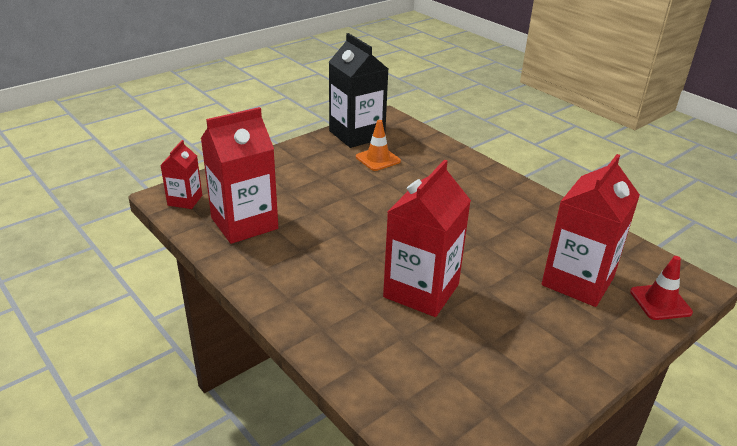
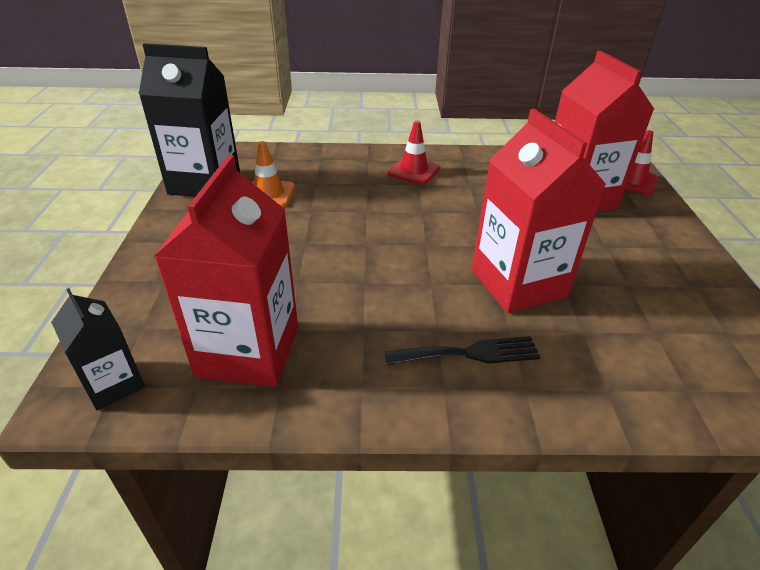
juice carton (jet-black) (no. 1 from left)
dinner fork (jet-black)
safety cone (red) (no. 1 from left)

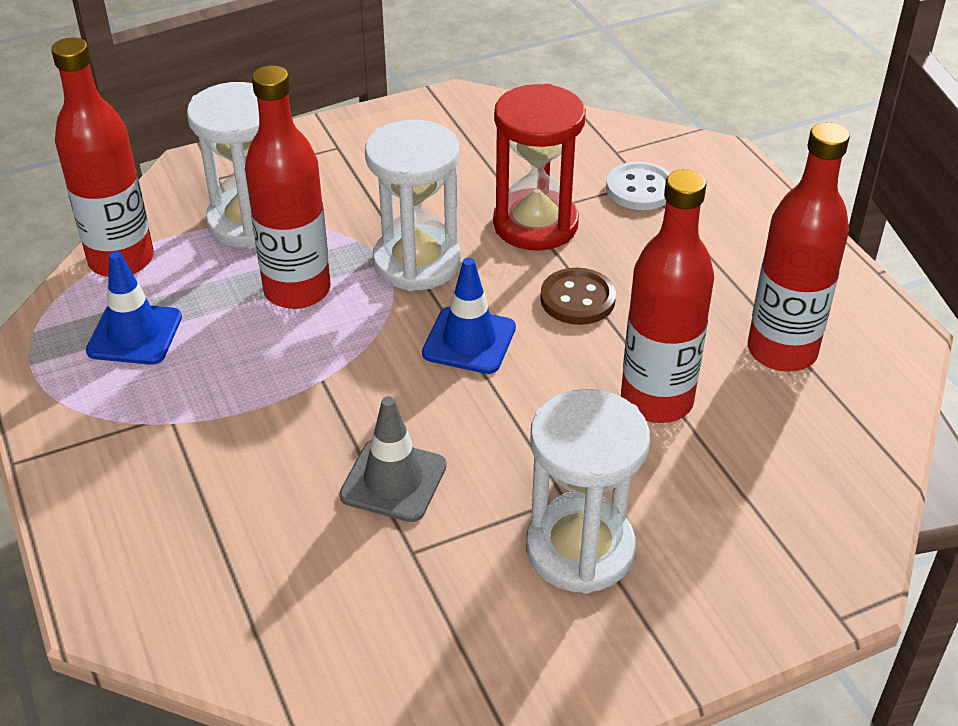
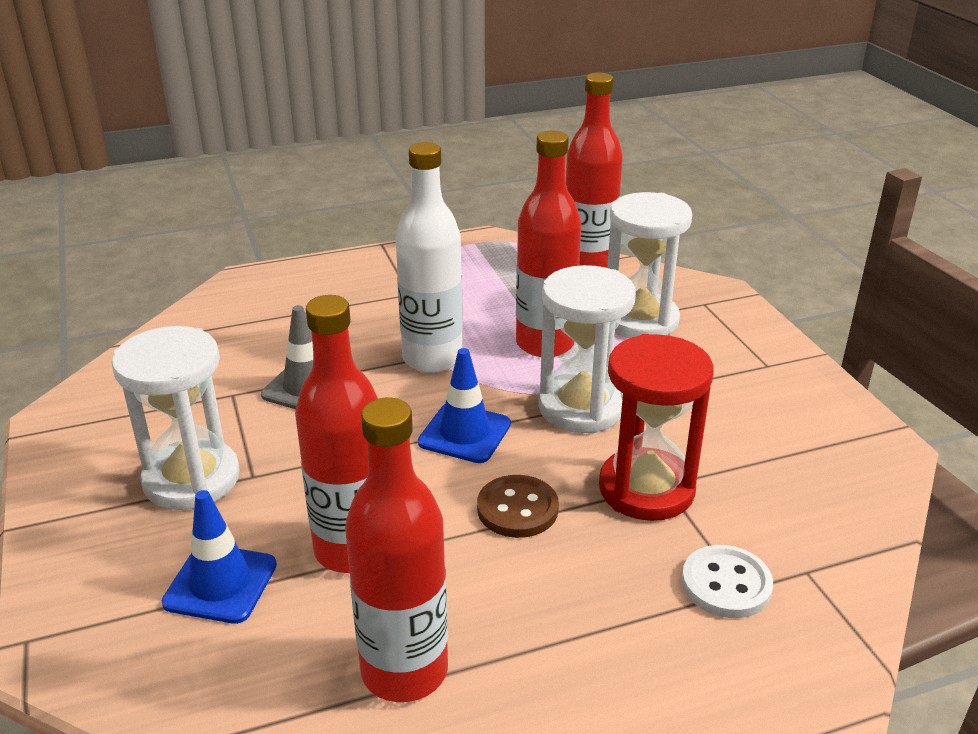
safety cone (cobalt) (no. 1 from left)
drink bottle (white)

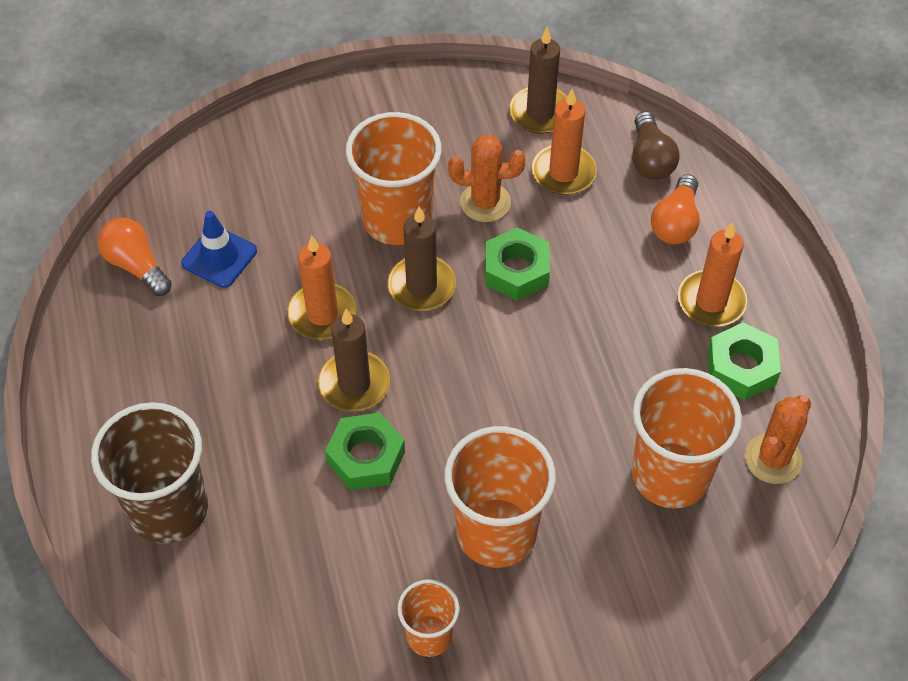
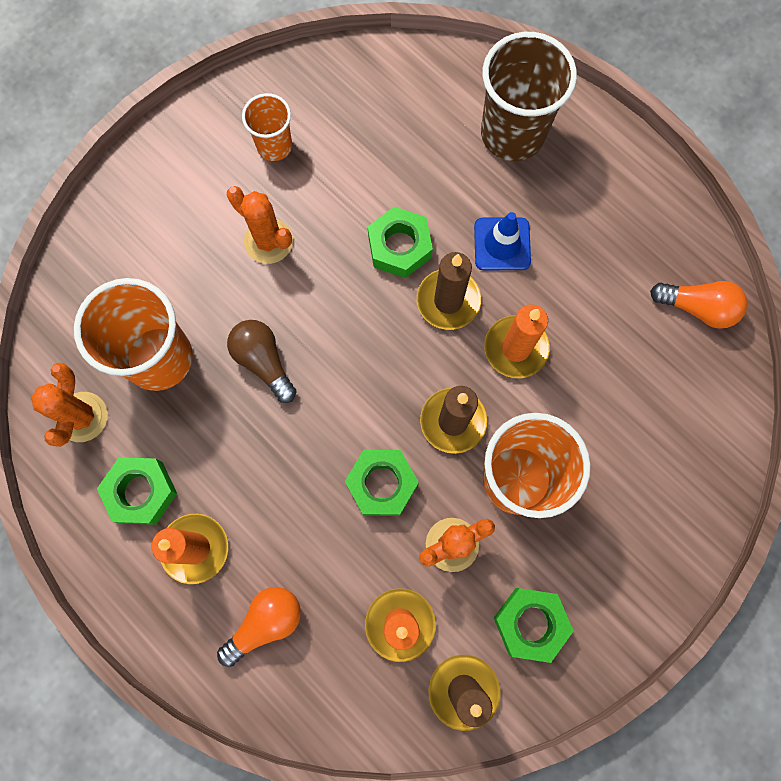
light bulb (orange-coloured) (no. 1 from left)
prickly plant (orange-coloured) (no. 2 from left)
light bulb (brown)
safety cone (cobalt)
hex nut (leaf-green) (no. 4 from left)

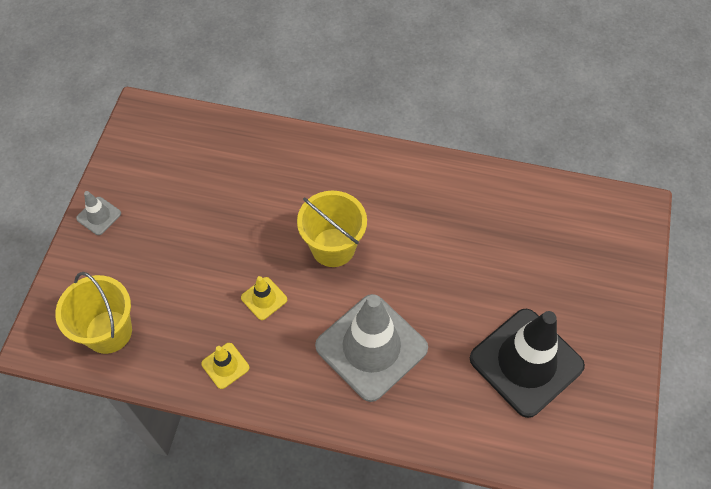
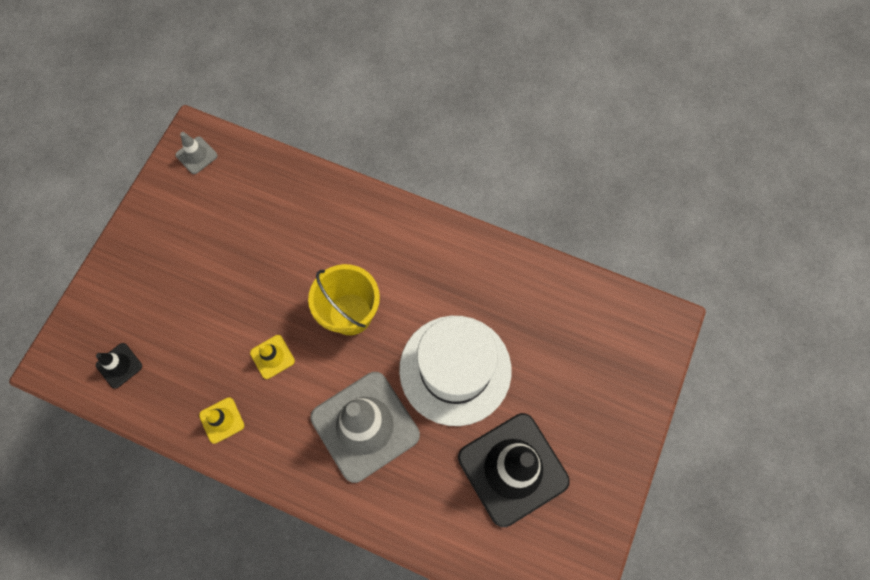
safety cone (jet-black) (no. 1 from left)
safety cone (grey) (no. 1 from left)
tall hat (white)

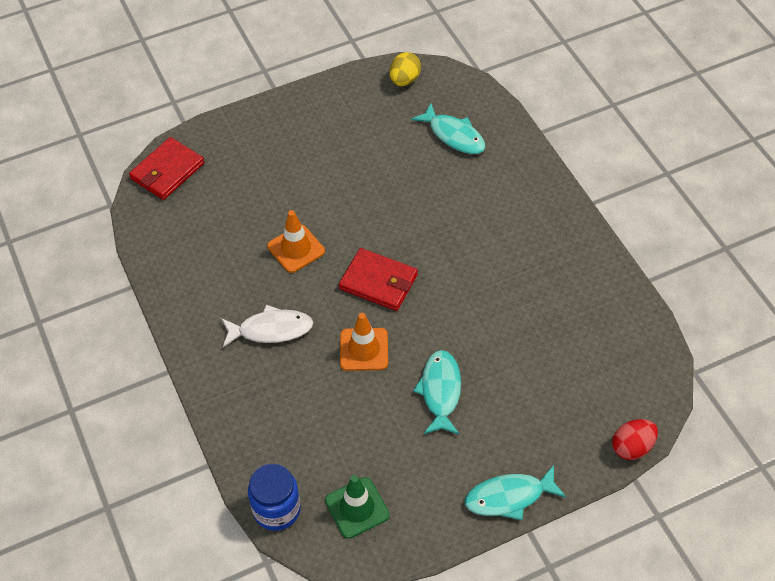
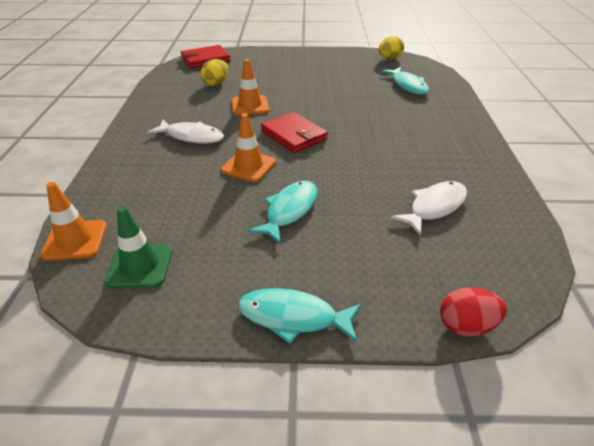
safety cone (orange-coloured) (no. 1 from left)
egg (yellow) (no. 1 from left)
toy fish (white) (no. 2 from left)

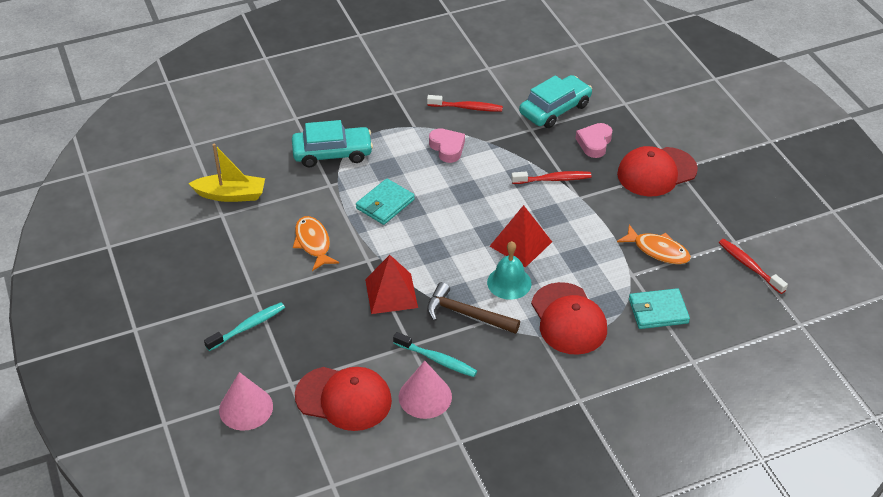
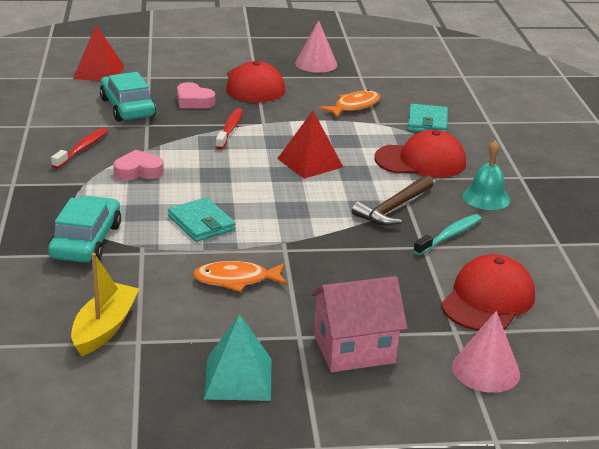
pyramid shape (red) (no. 1 from left)
pyramid shape (turquoise)
solid cone (rose-pink) (no. 1 from left)
toy house (rose-pink)
hand bell (turquoise)
toothbrush (red) (no. 3 from left in the first image)

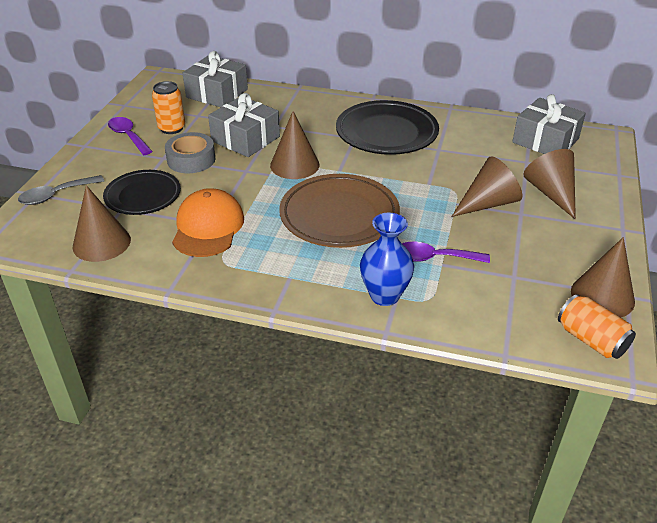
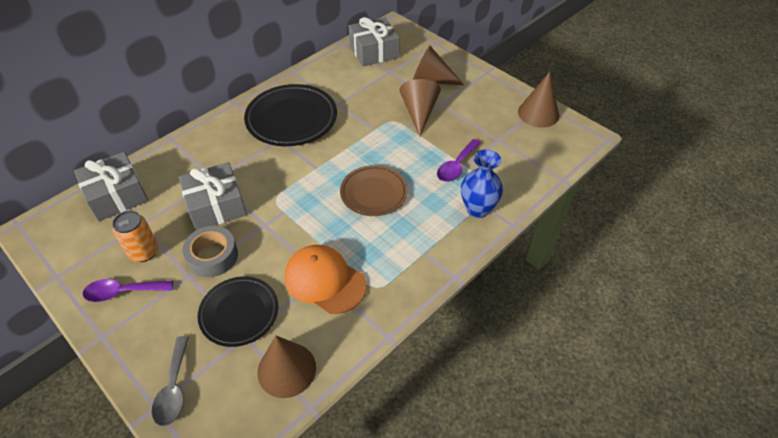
dinner plate (brown)
solid cone (brown) (no. 2 from left in the first image)
tin (orange-coloured) (no. 2 from left in the first image)

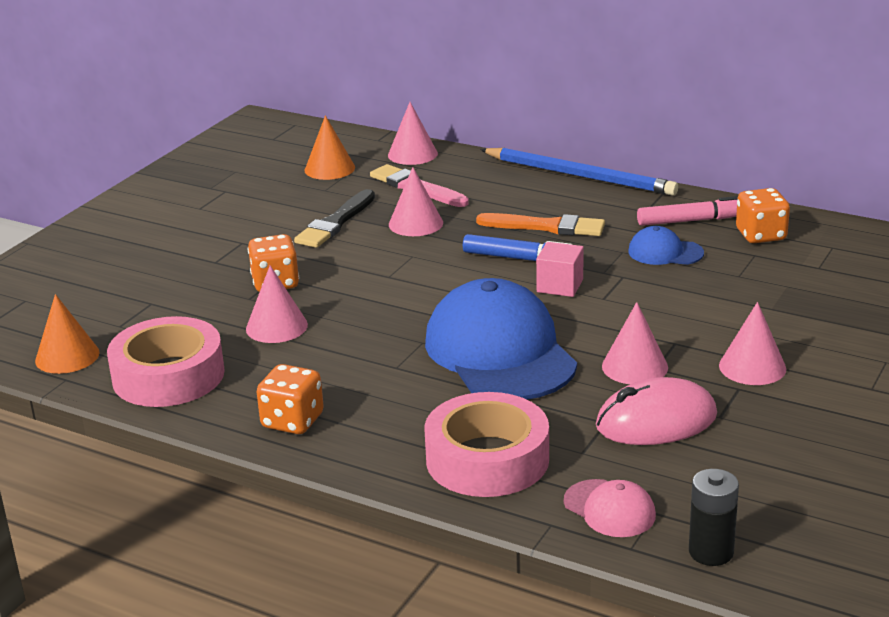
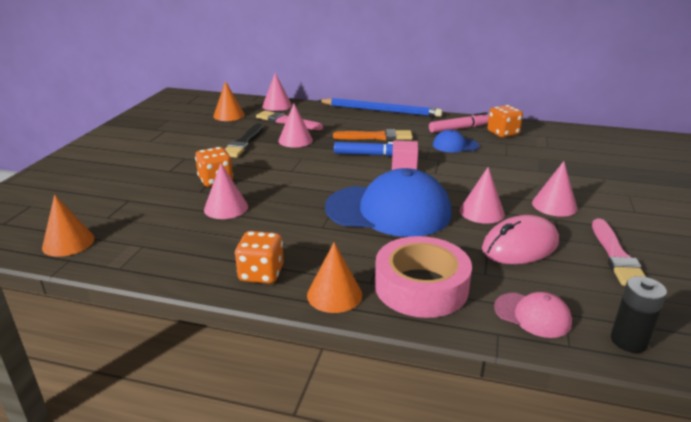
solid cone (orange-coloured) (no. 3 from left)
cap (cobalt) (no. 1 from left)
paintbrush (rose-pink) (no. 2 from left)
roll of tape (rose-pink) (no. 1 from left in the first image)

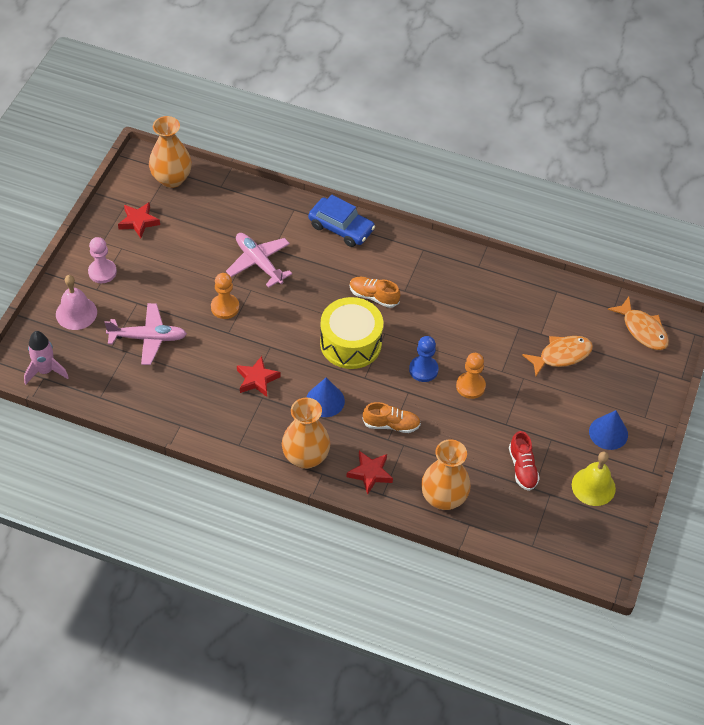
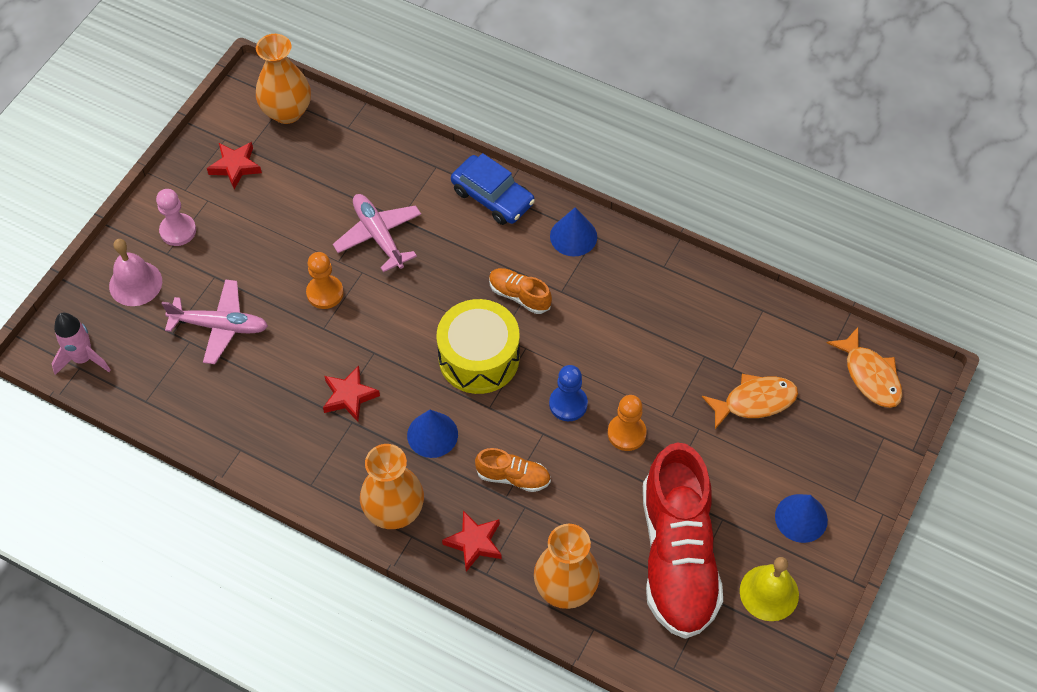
solid cone (cobalt) (no. 2 from left)
sneaker (red)

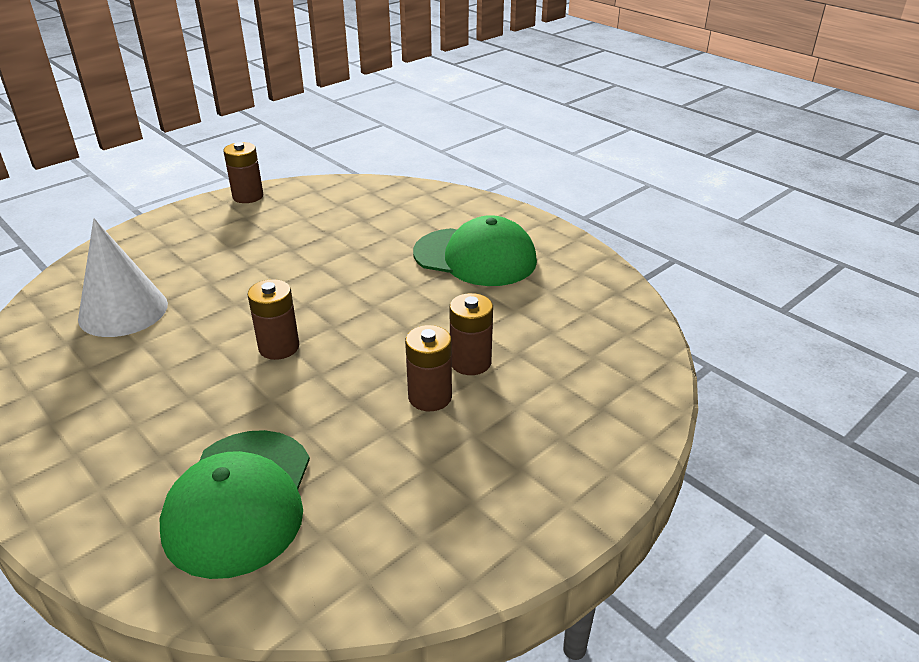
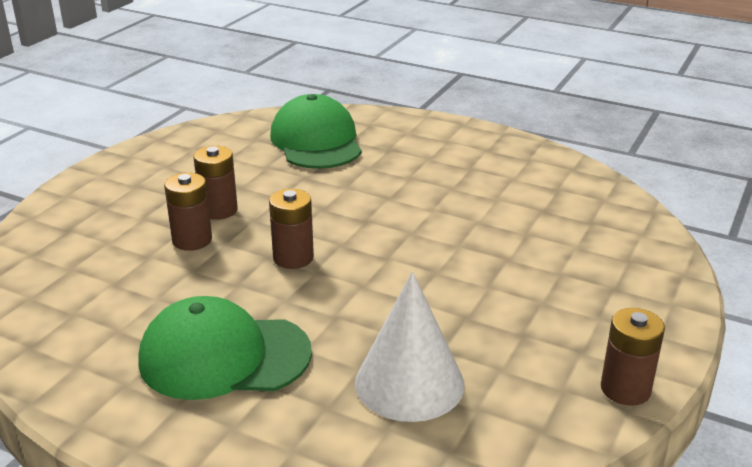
battery (brown) (no. 3 from left)
solid cone (white)

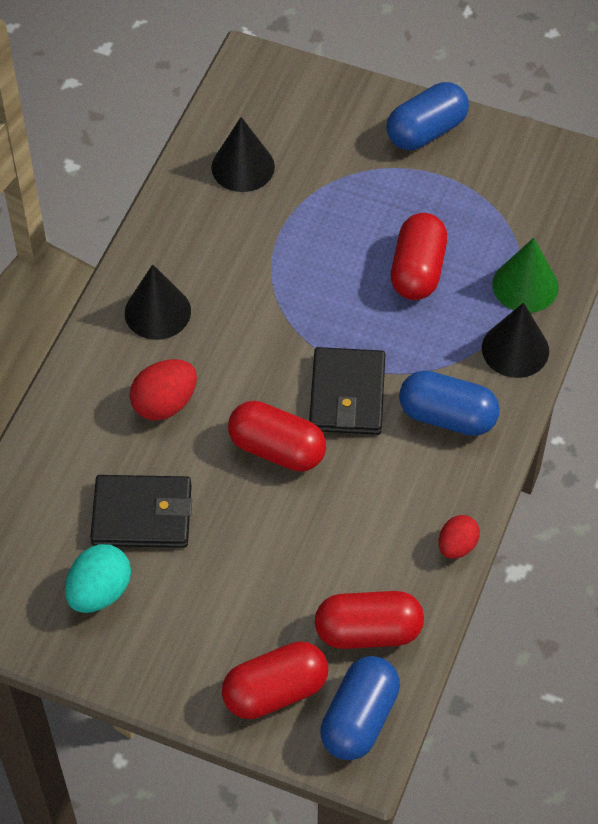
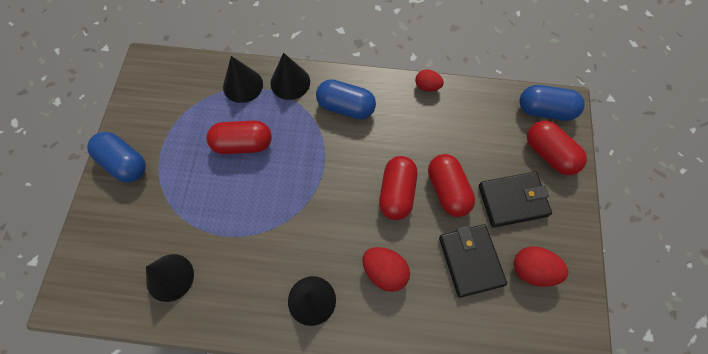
solid cone (jet-black) (no. 2 from left)
pill (cobalt) (no. 2 from left)
pill (red) (no. 3 from left)
card wallet (jet-black) (no. 2 from left)
egg (red) (no. 3 from left)

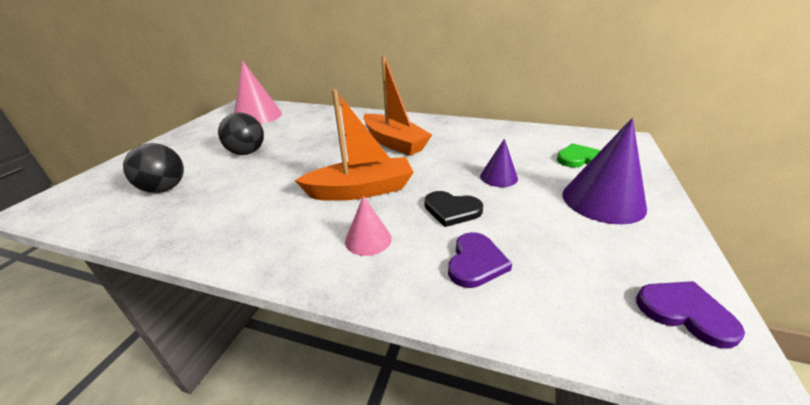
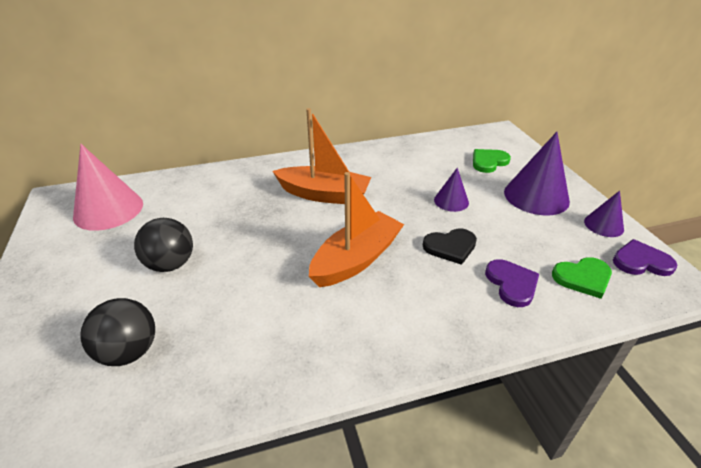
heart shape (leaf-green) (no. 2 from left)
solid cone (violet) (no. 3 from left)
solid cone (rose-pink) (no. 2 from left in the first image)

